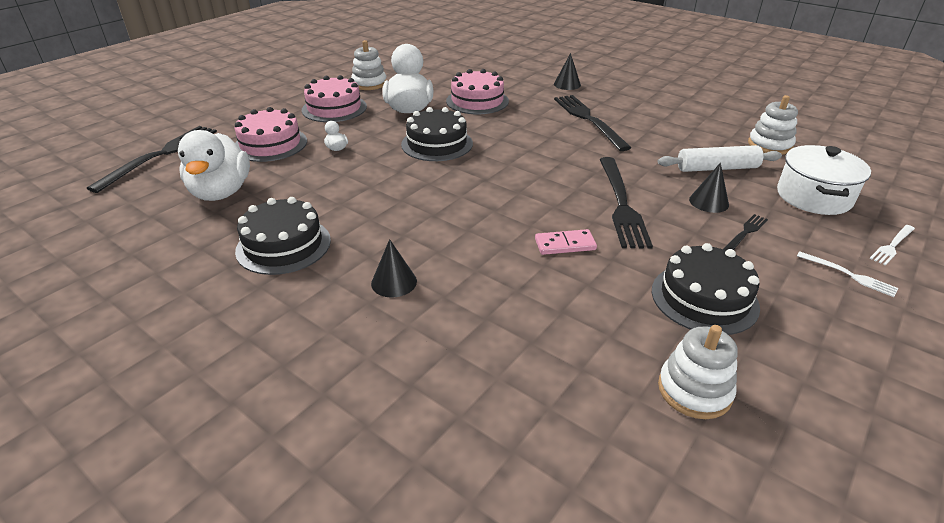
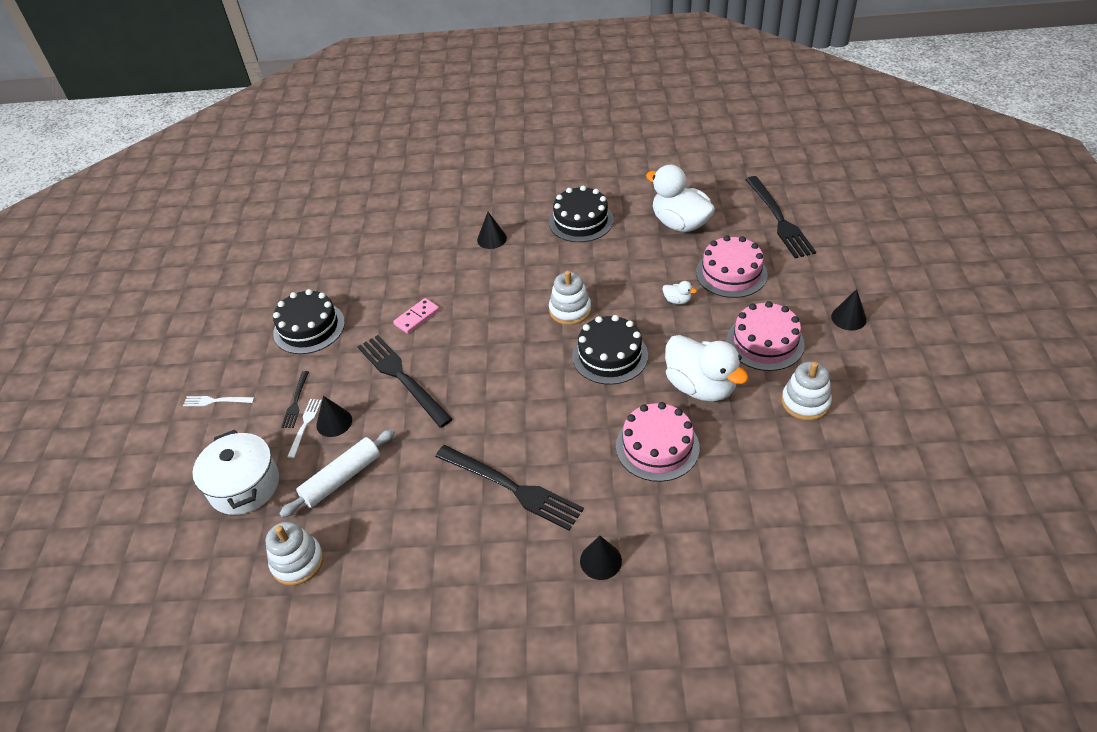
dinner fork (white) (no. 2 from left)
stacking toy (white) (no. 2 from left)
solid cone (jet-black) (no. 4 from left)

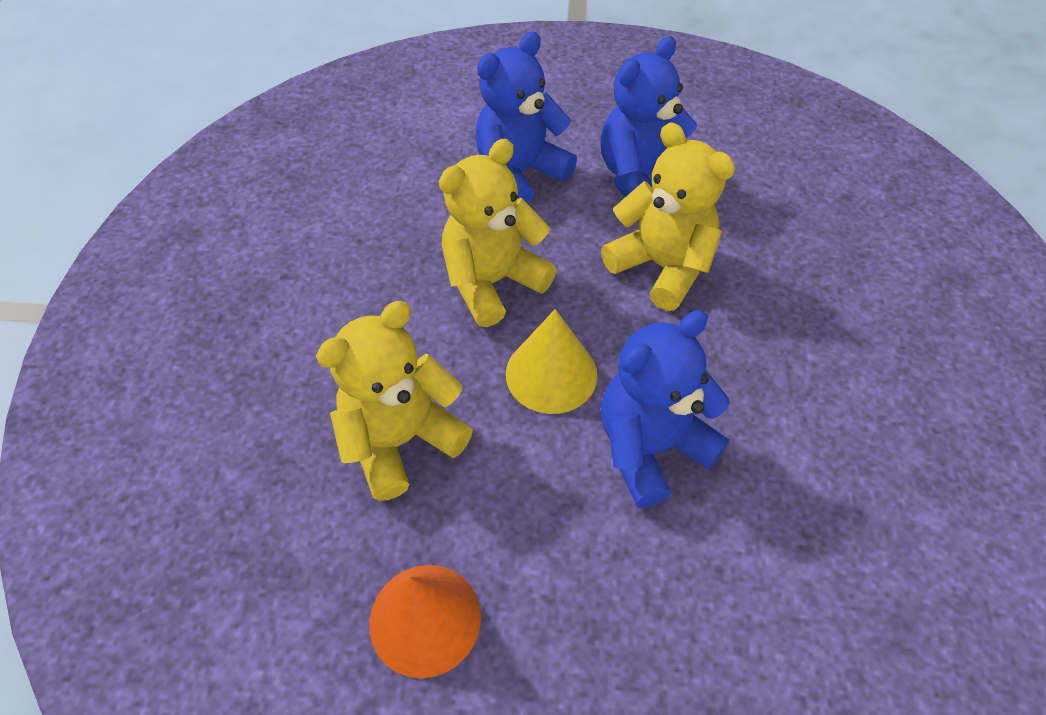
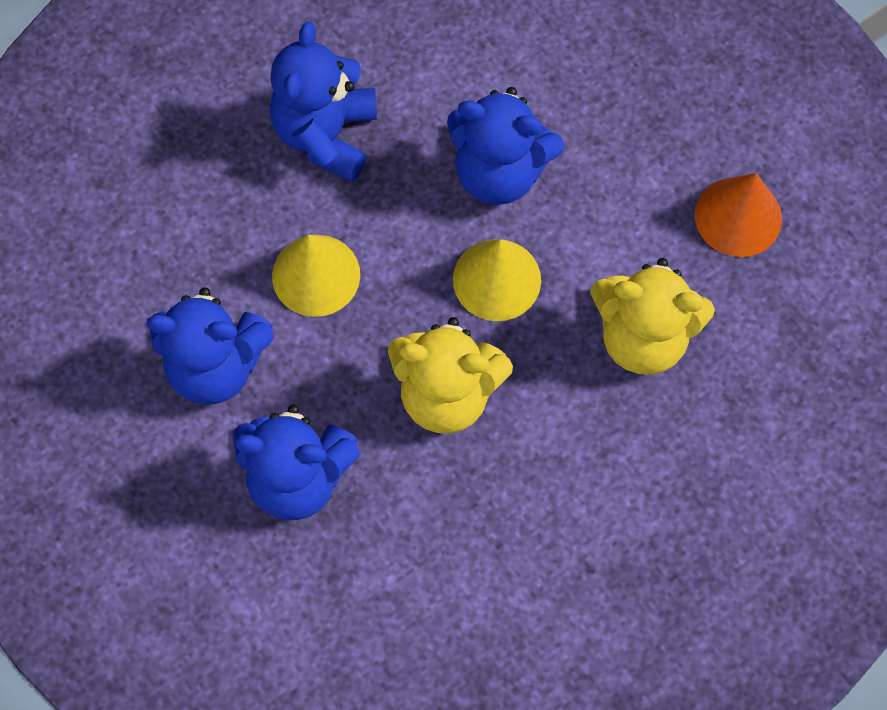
teddy bear (cobalt) (no. 3 from left)
solid cone (yellow) (no. 1 from left)

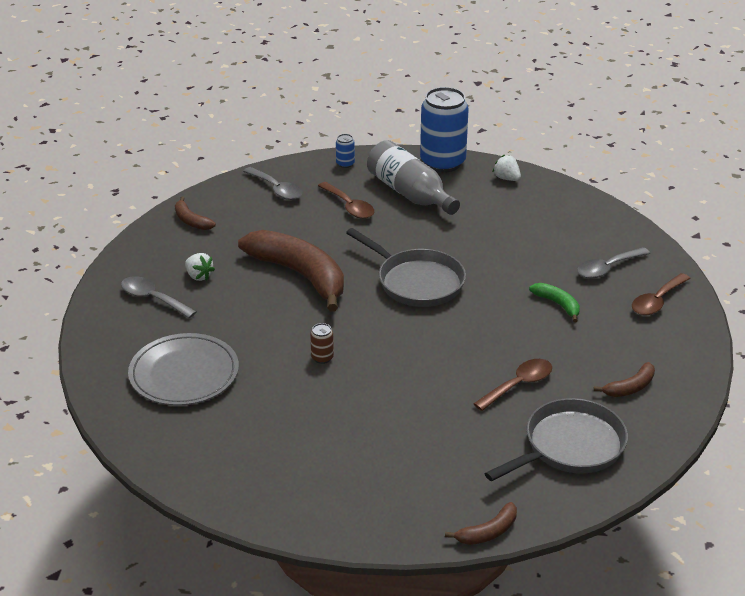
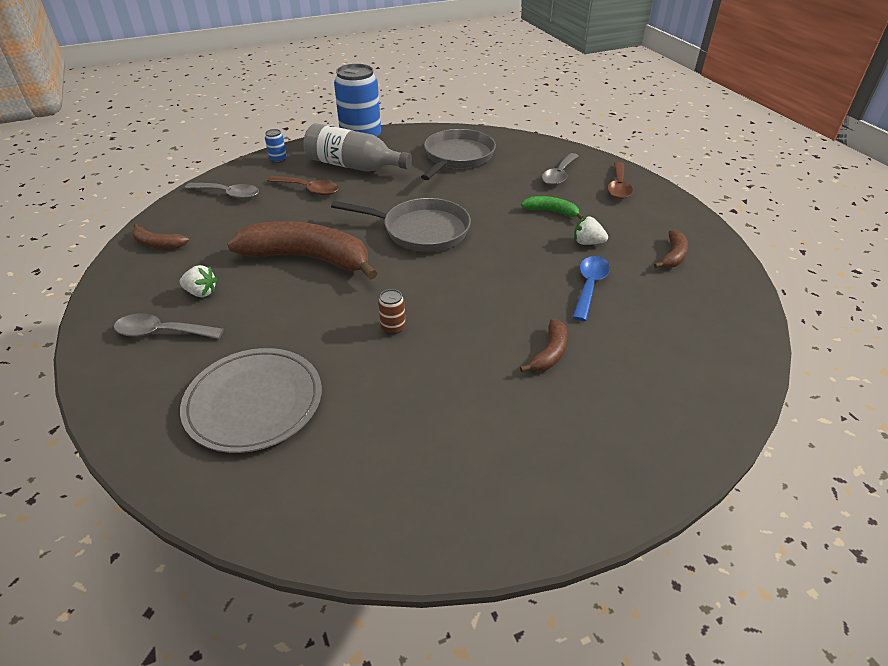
skillet (grey) (no. 2 from left)
toy banana (brown) (no. 3 from left)
teaspoon (cobalt)
berry (white) (no. 2 from left)

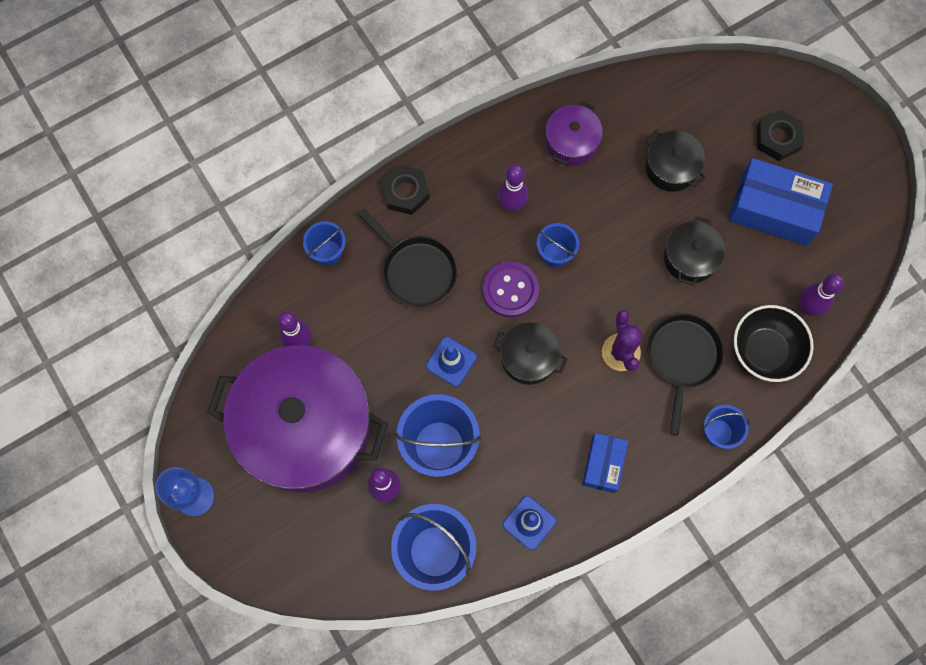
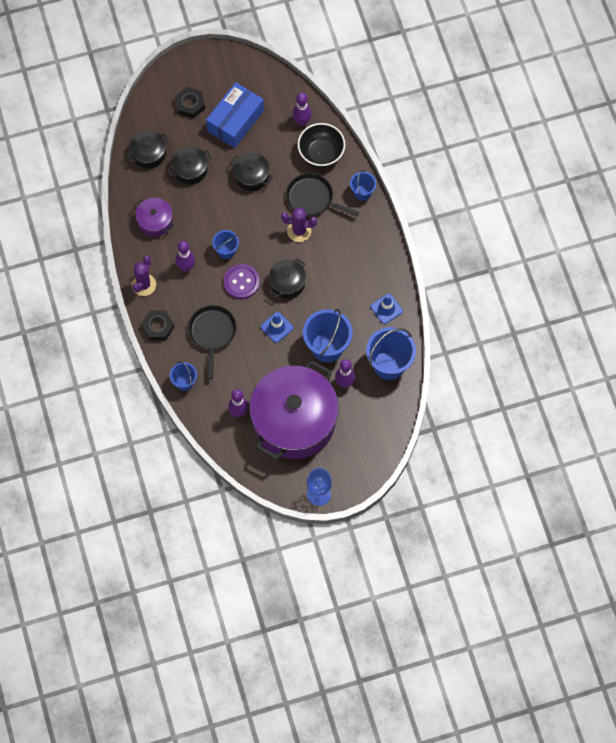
stockpot (jet-black) (no. 1 from left)
prickly plant (violet) (no. 1 from left)
skillet (jet-black) (no. 1 from left)
package (cobalt) (no. 1 from left in the first image)

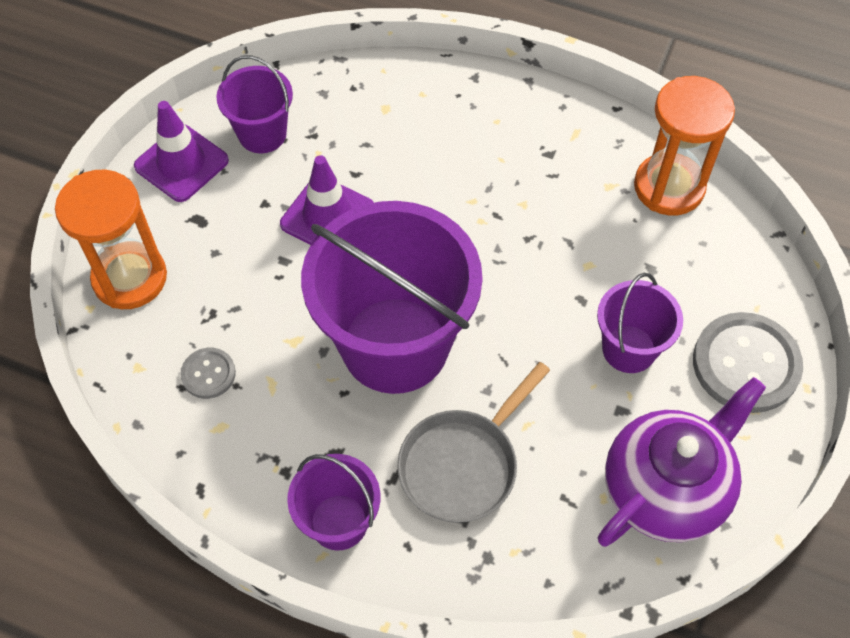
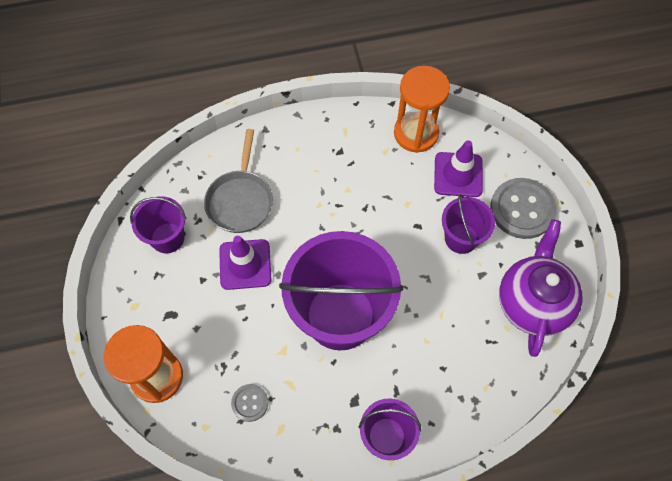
skillet (grey)
safety cone (violet) (no. 2 from left)

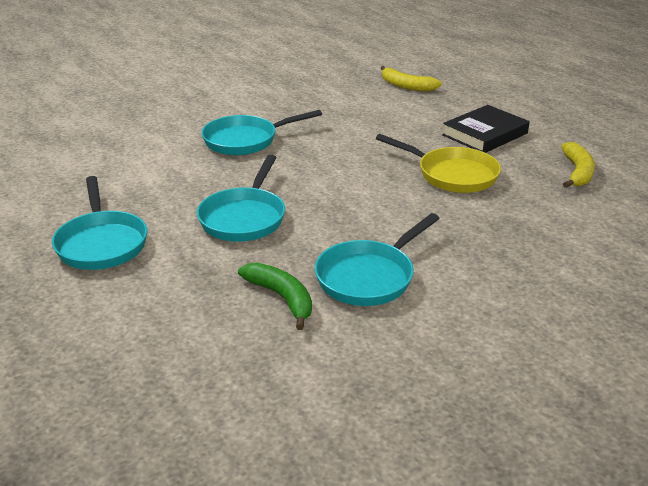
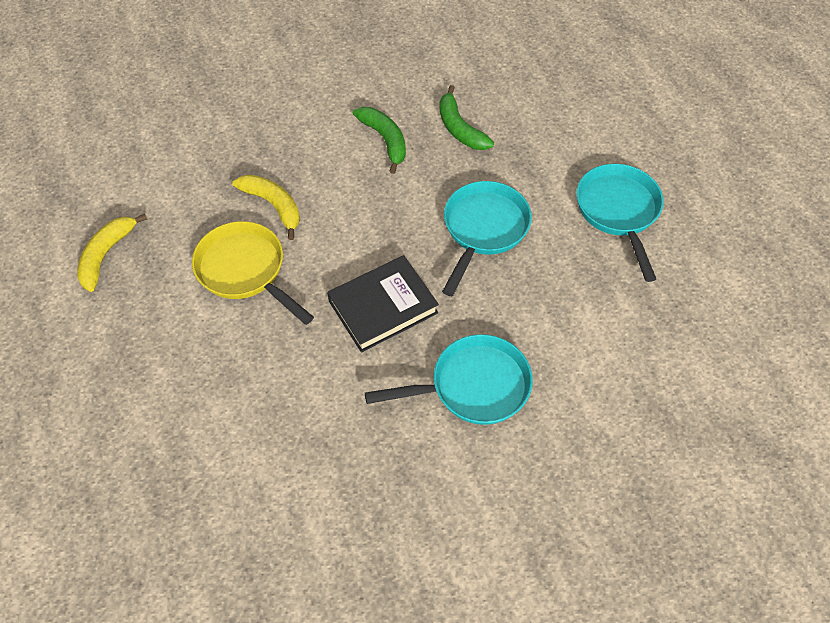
toy banana (yellow) (no. 2 from left)
book (jet-black)
toy banana (leaf-green) (no. 1 from left)

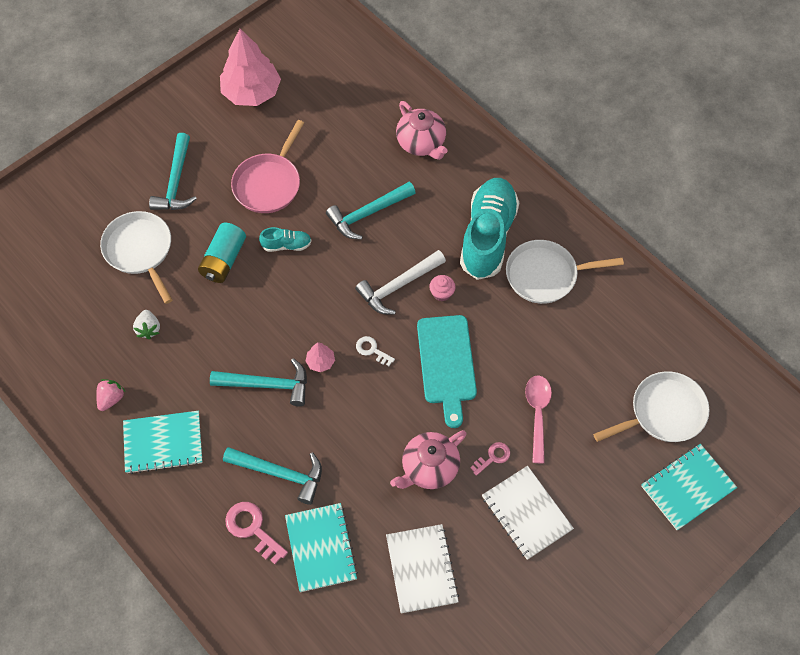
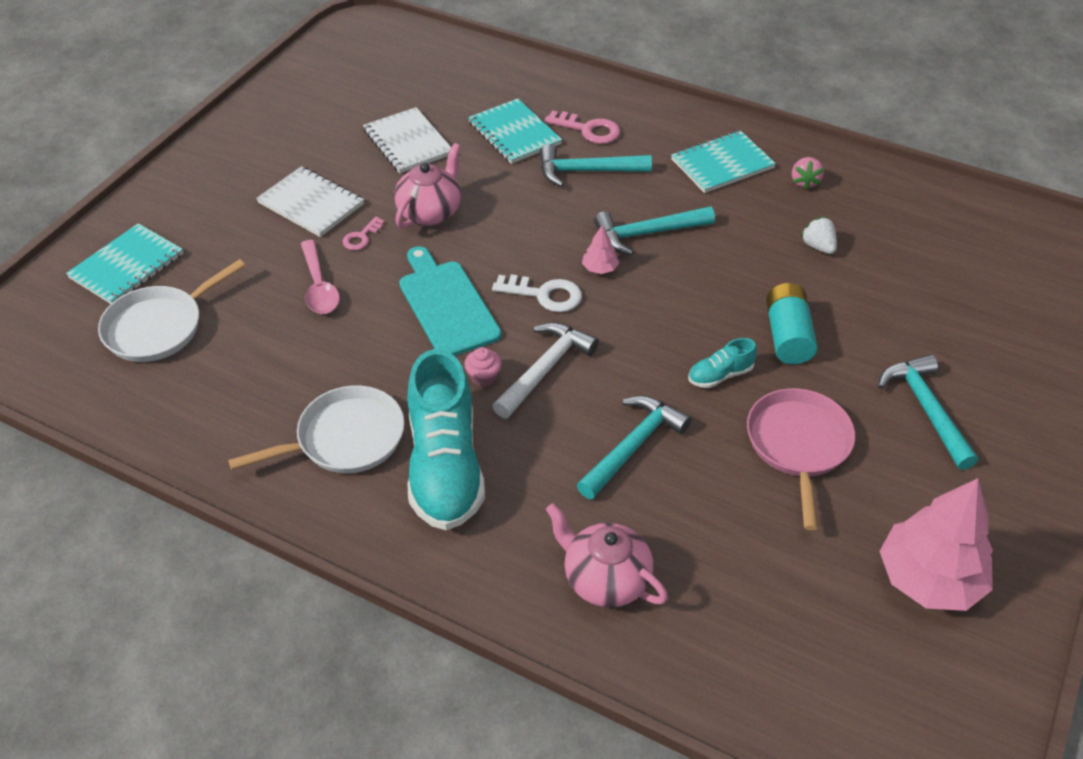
latchkey (white)
skillet (white) (no. 1 from left in the first image)

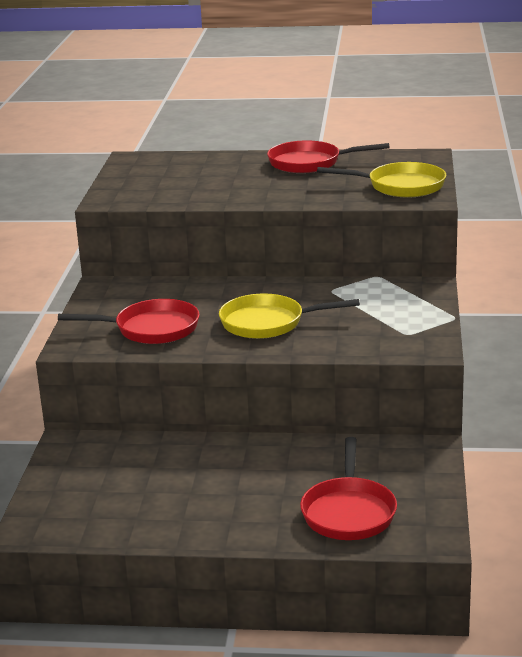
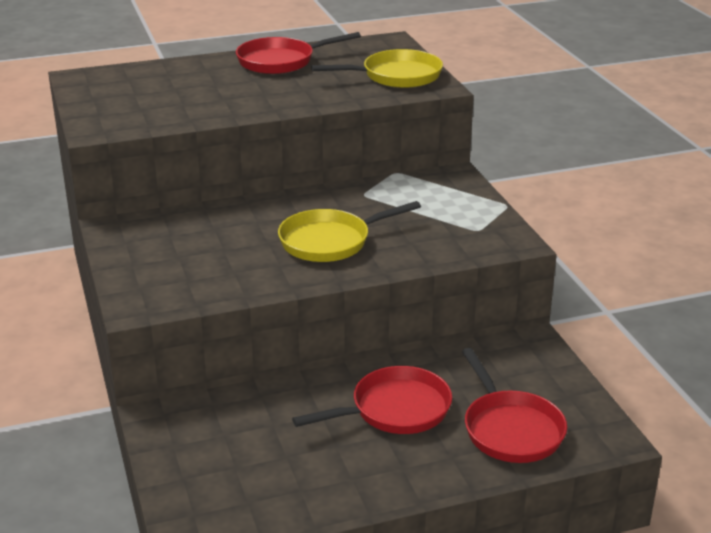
skillet (red) (no. 2 from left)

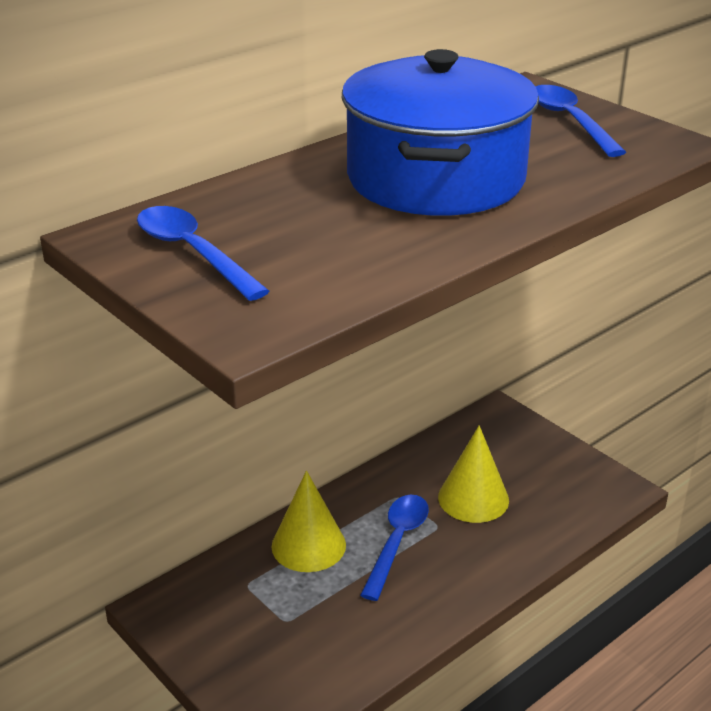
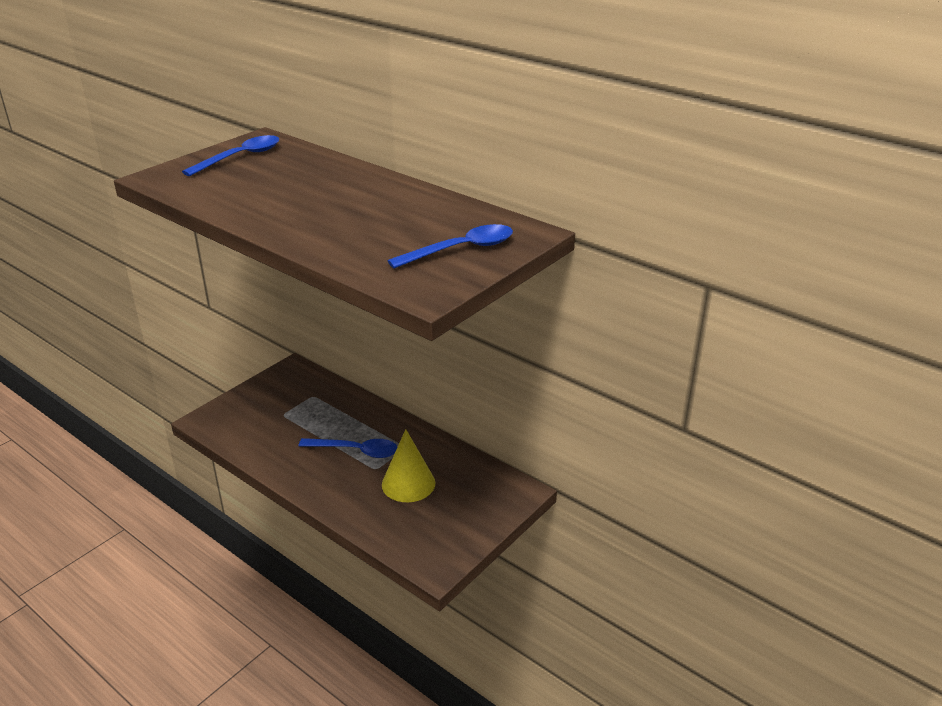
solid cone (yellow) (no. 1 from left in the first image)
stockpot (cobalt)

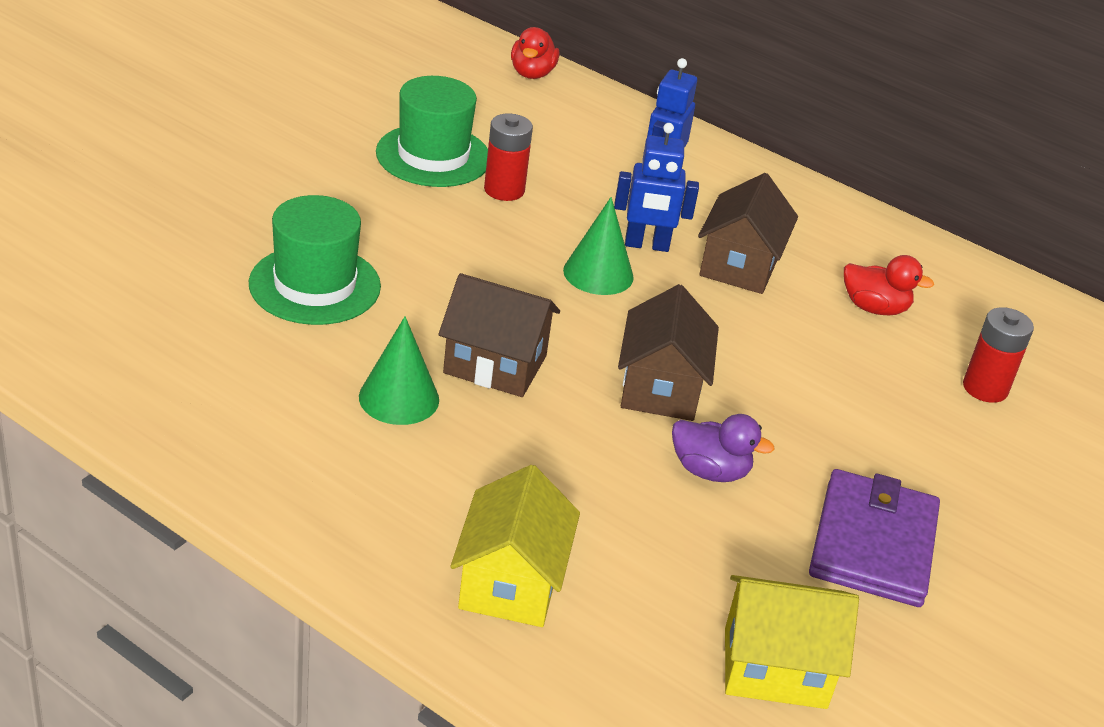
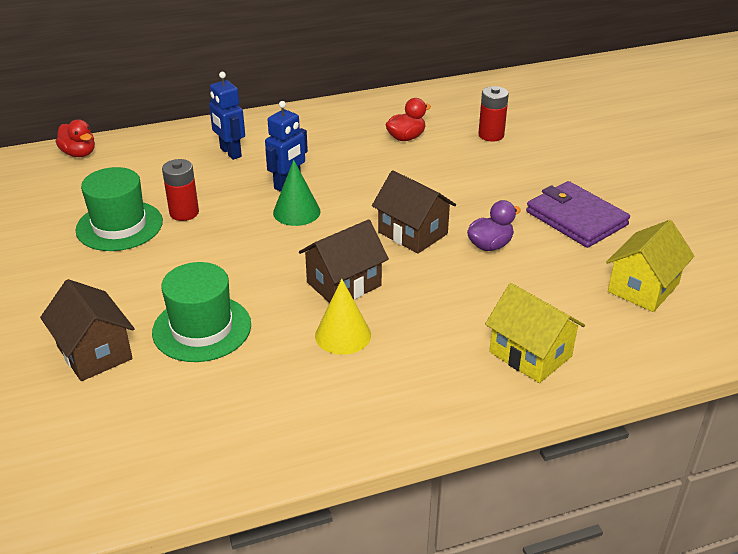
toy house (brown) (no. 1 from left)
solid cone (yellow)

